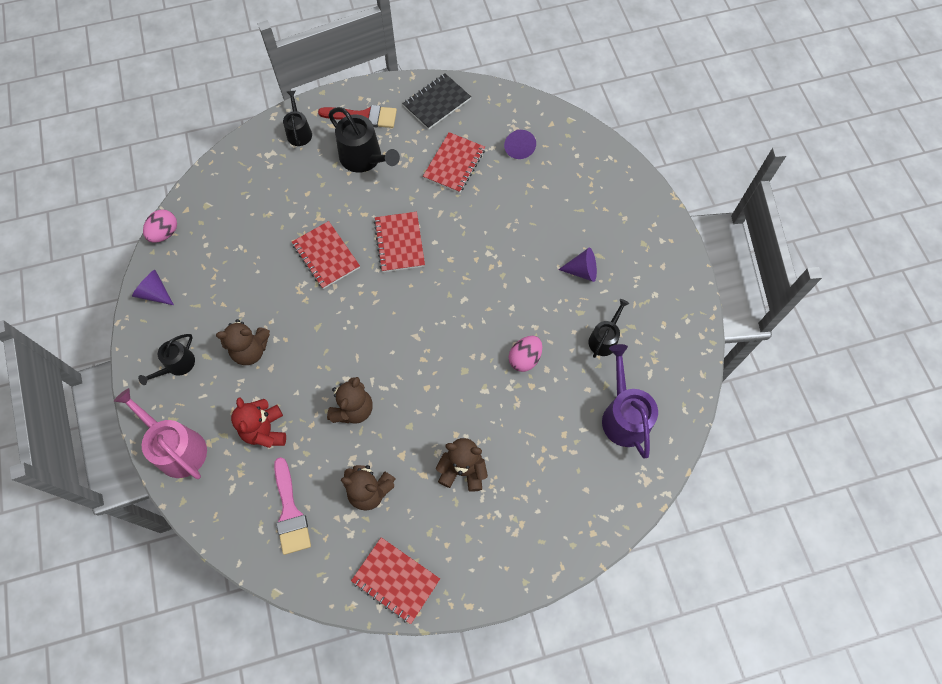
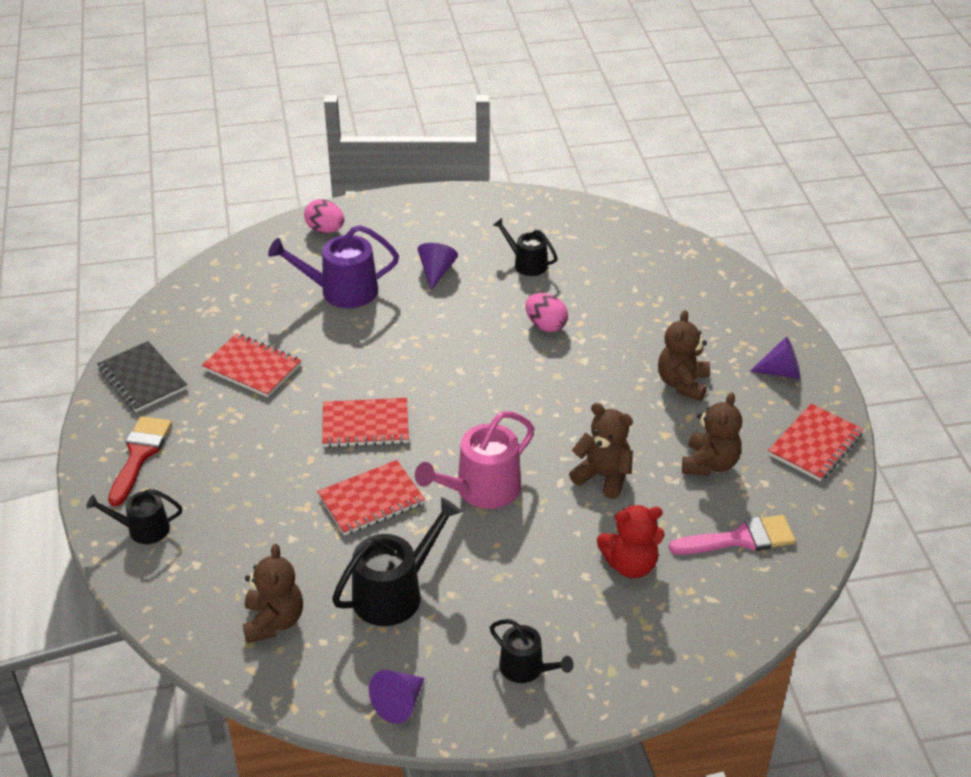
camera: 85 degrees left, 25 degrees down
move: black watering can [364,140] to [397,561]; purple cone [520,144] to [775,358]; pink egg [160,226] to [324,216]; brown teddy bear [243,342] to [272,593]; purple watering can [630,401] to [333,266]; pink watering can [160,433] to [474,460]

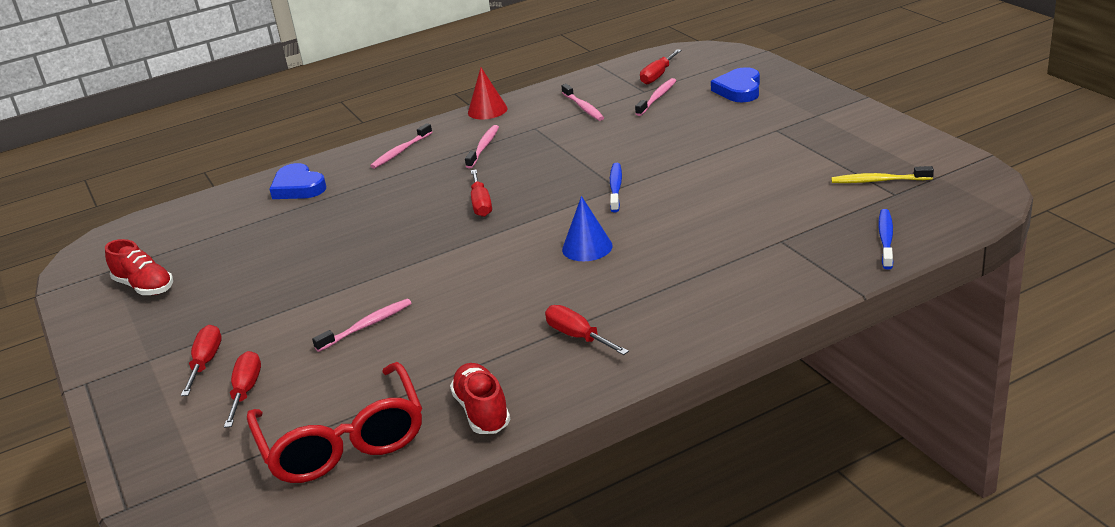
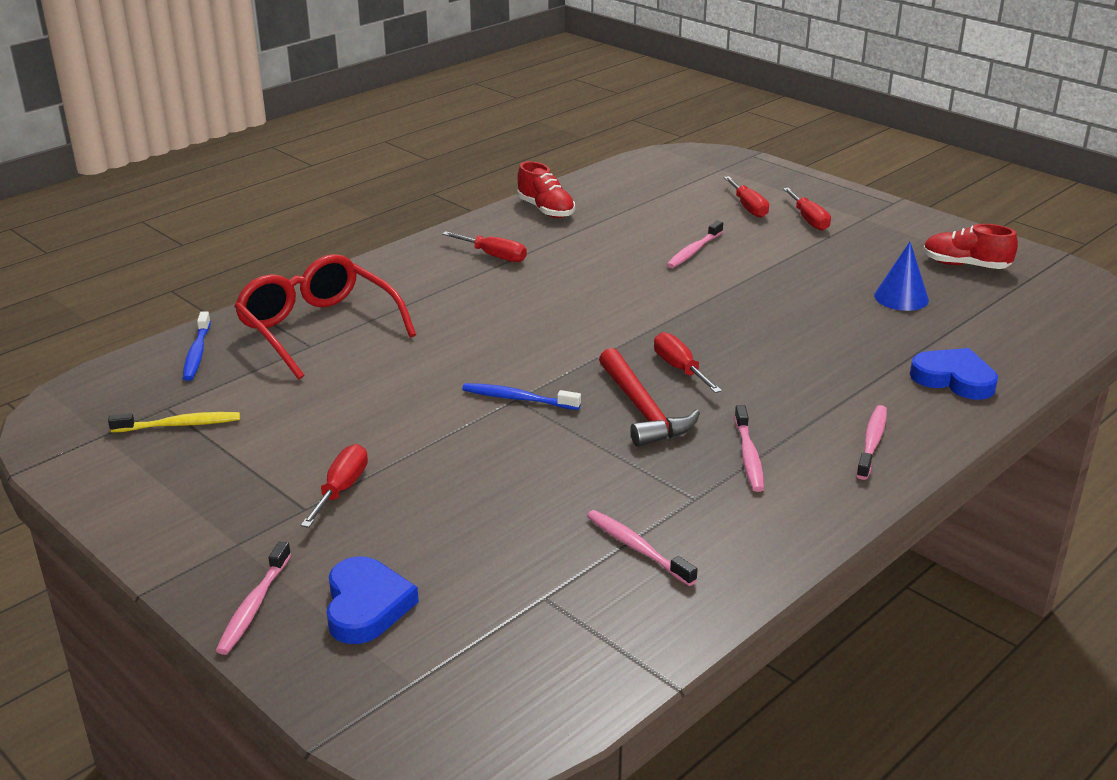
camera: 160 degrees right, 0 degrees up
delete: red cone [488,93]
insert: red hammer [649,397]
move: red screwdriver [660,66] to [334,486]; pink toothbrush [655,97] to [253,598]; blue cone [587,228] to [901,276]; red glasses [334,422] to [325,317]
rotate: blue toothbrush [616,187] = [521,396] 120 degrees clockwise

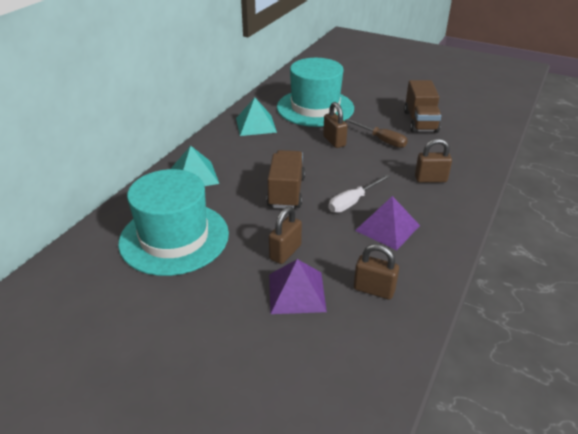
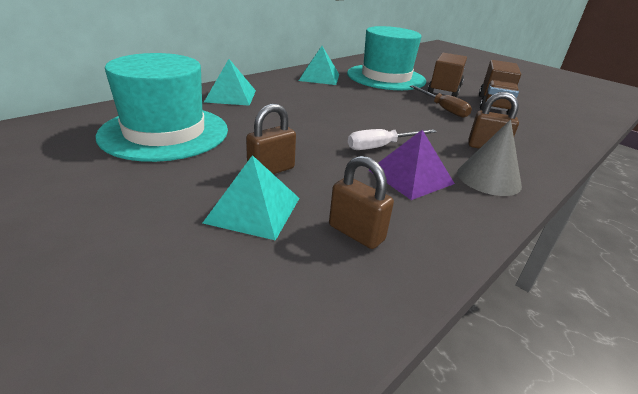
camera: 15 degrees right, 5 degrees down
delete: brown padlock [335,125]
insert: grey cone [489,158]
move: brown truck [286,179] to [447,75]
recolor: purple pyramid [298,286] to turquoise pyramid [251,198]

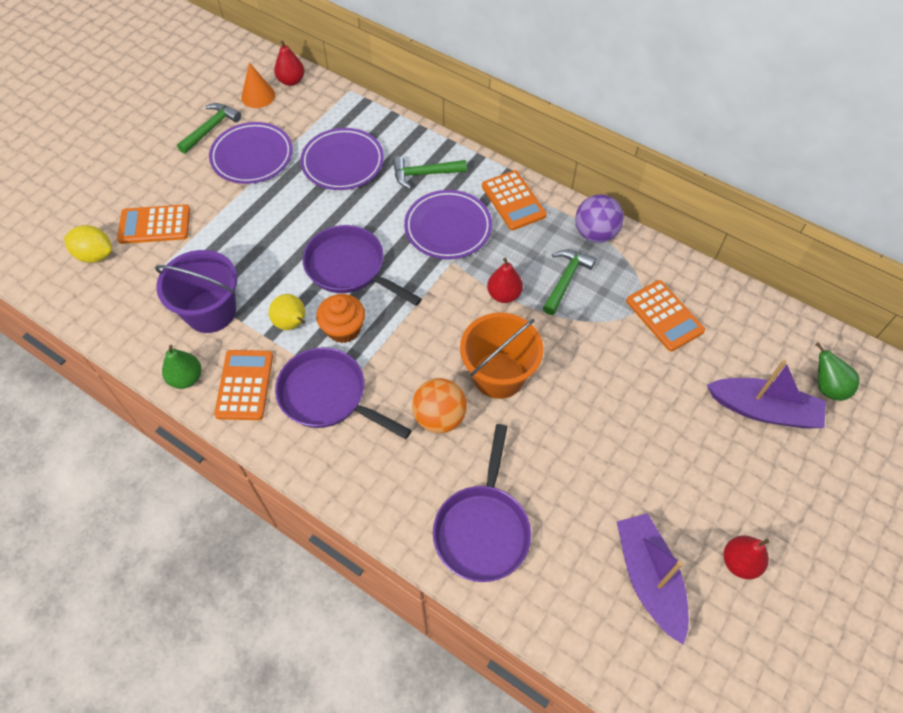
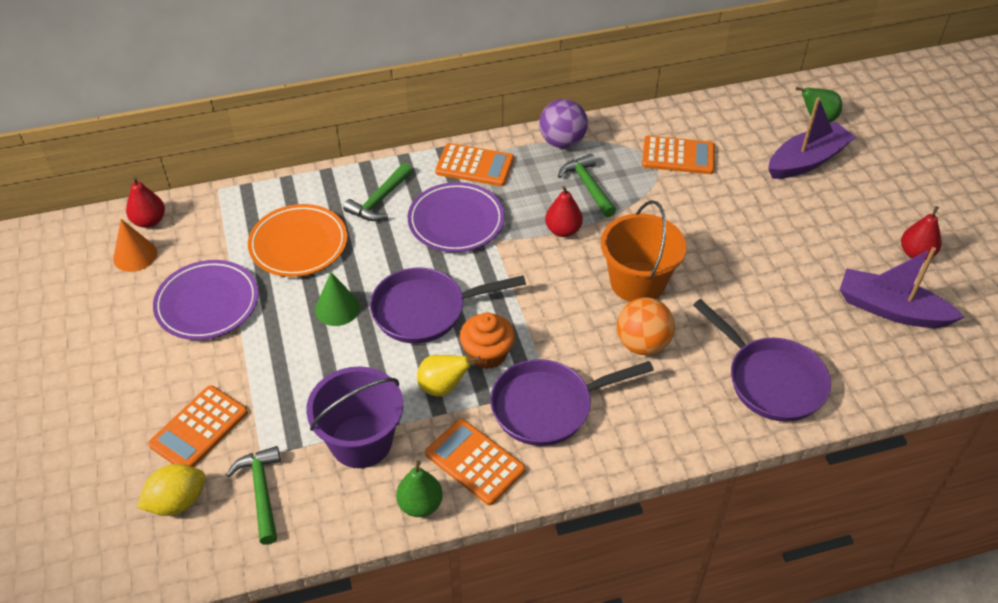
camera: 50 degrees left, 10 degrees down
insert: green cone [337,299]
move: green hammer [209,128] to [253,495]
recolor: purple plate [342,159] to orange plate [297,240]

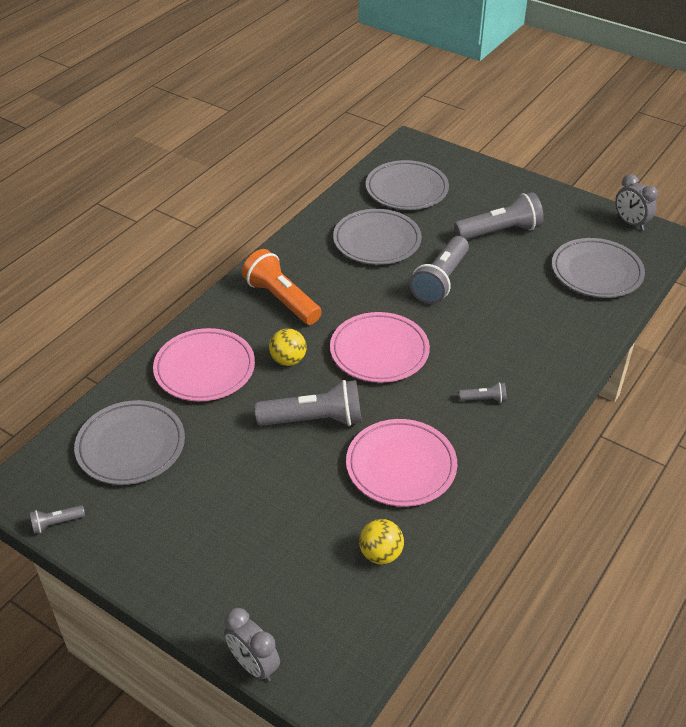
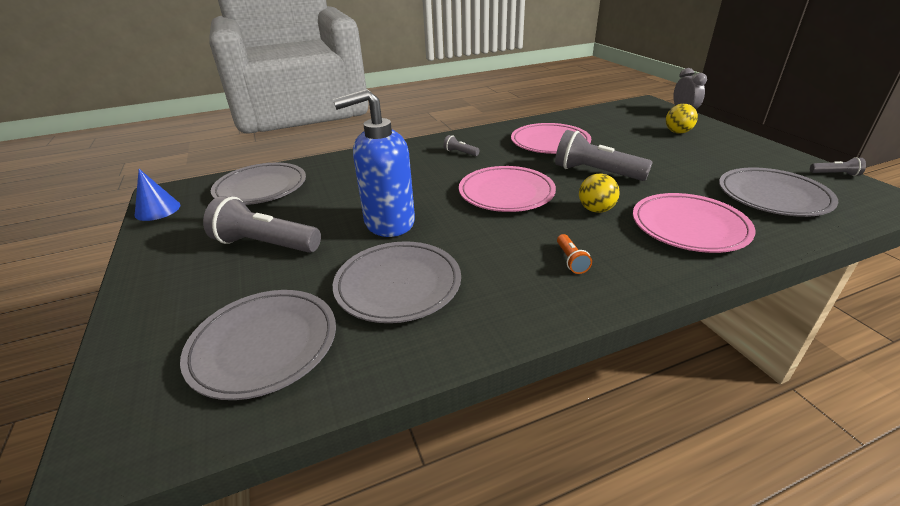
camera: 145 degrees left, 10 degrees down
move: yellow ball [381,541] to [682,119]
replace: grey clock [636,202] to blue cone [157,195]; grey flashlight [439,270] to blue soap dispenser [374,163]
resize: orange flashlight [282,287] = [574,254] x0.46

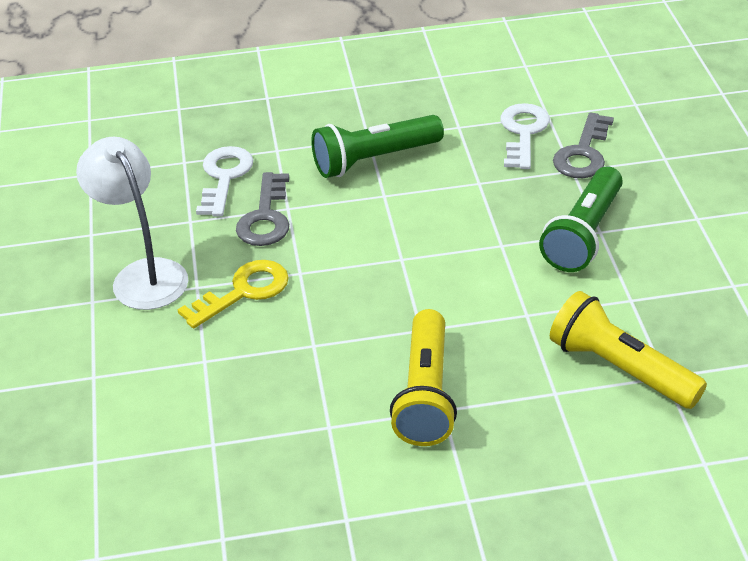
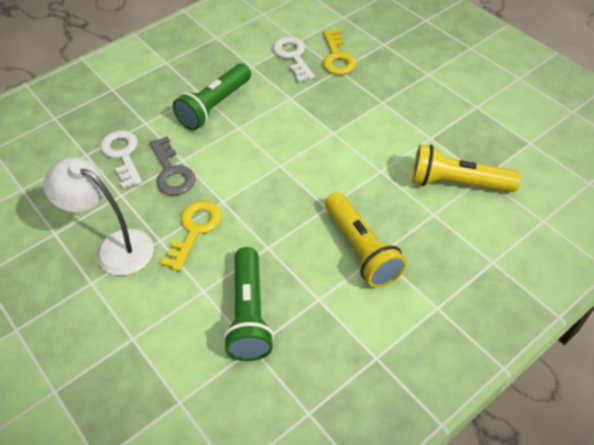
camera: 30 degrees left, 10 degrees up
move: green flashlight [581,219] to [248,304]
recolor: grey key [583,145] to yellow key [339,52]

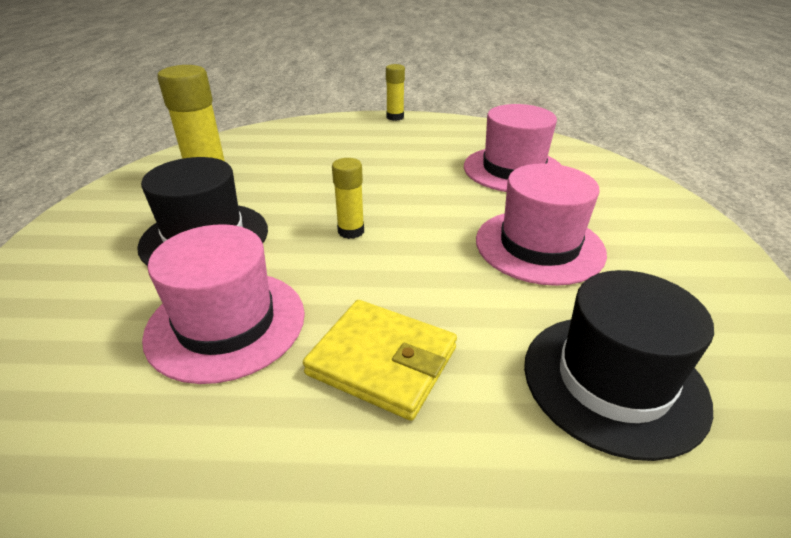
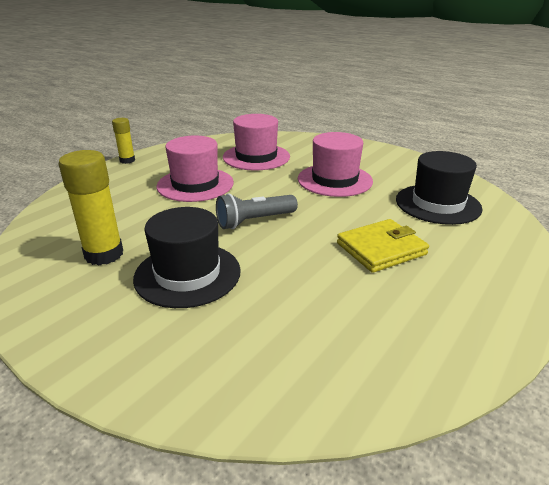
camera: 55 degrees left, 5 degrees down
move: pink hat [223,304] to [195,169]
replace: yellow glue stick [348,198] to grey flashlight [257,211]

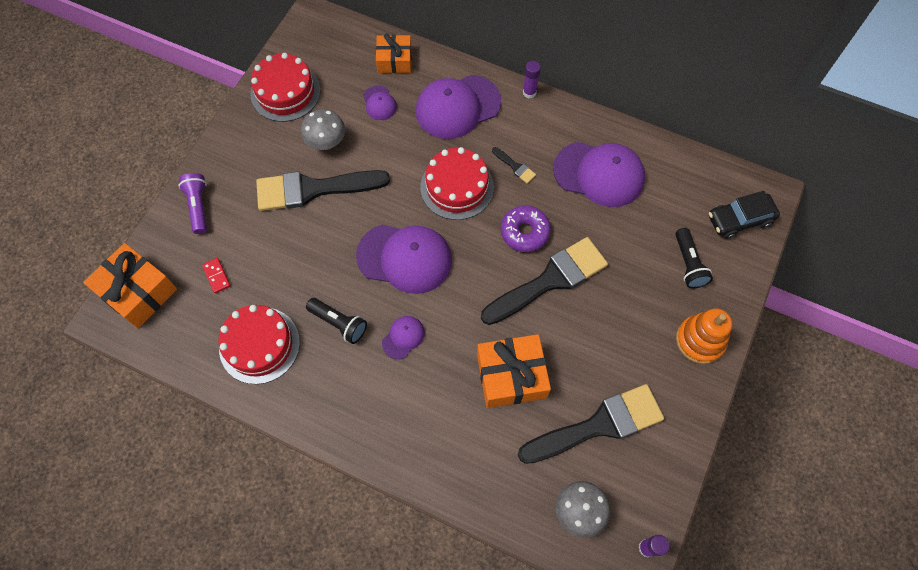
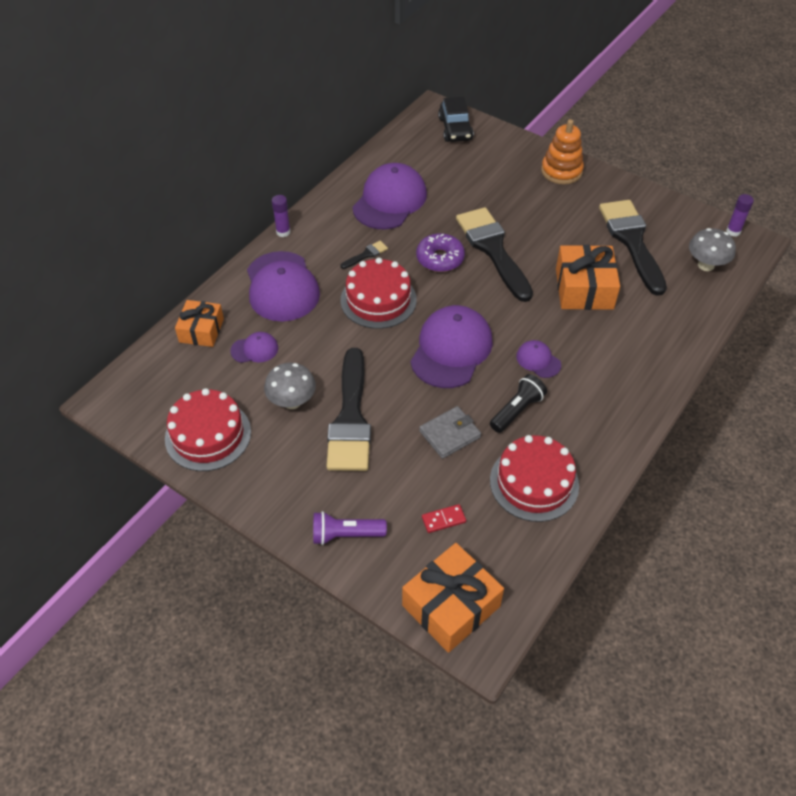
camera: 80 degrees left, 15 degrees down
delete: black flashlight [694,258]
insert: grey wallet [450,432]

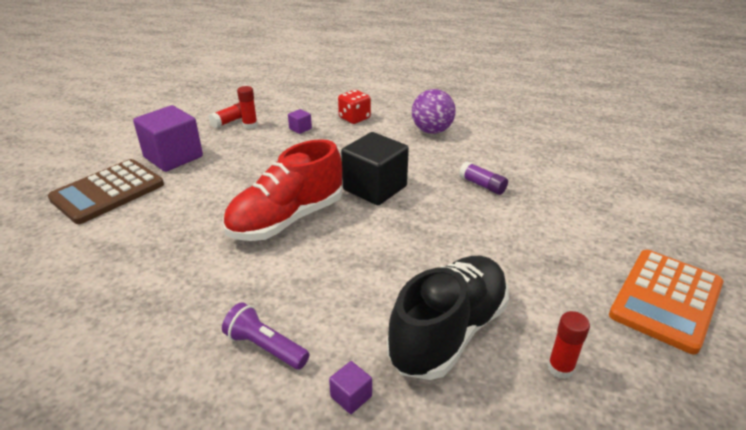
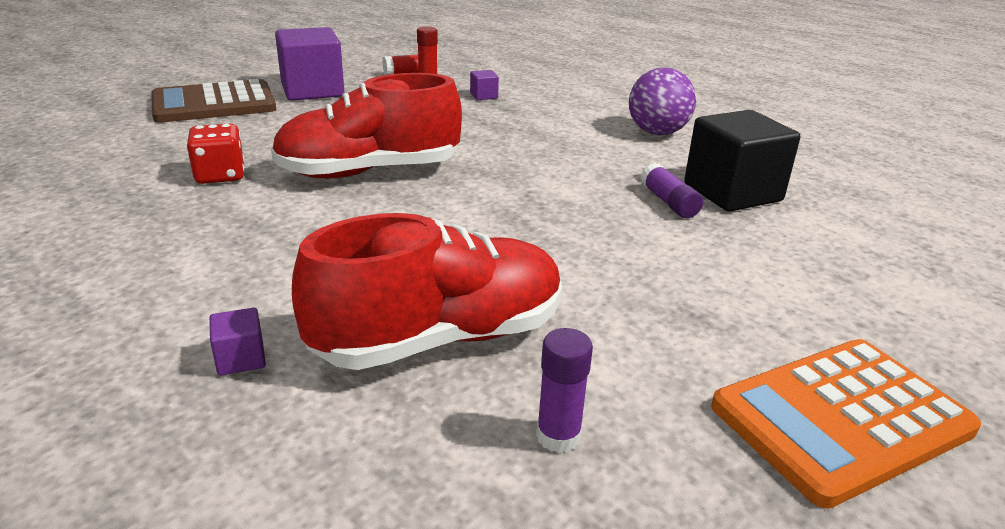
camera: 25 degrees right, 5 degrees down
delete: purple flashlight [266,336]
move: red dice [354,107] to [215,154]; black cube [375,168] to [742,161]
recolor: black shoe [448,318] to red shoe [427,291]; red glue stick [569,345] to purple glue stick [564,390]

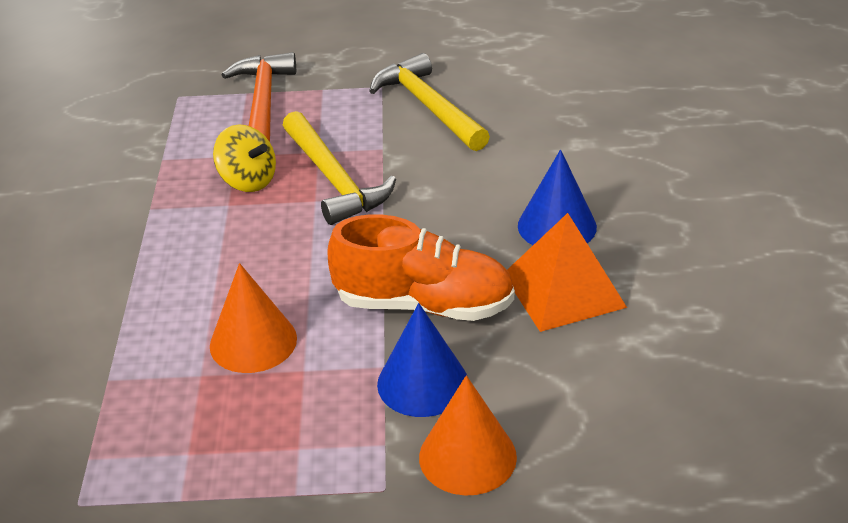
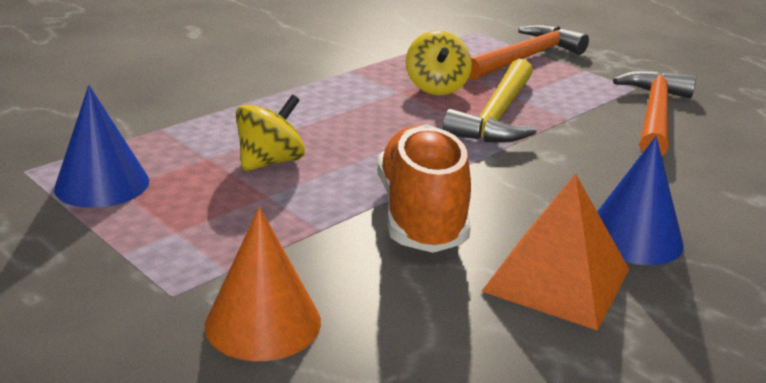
camera: 45 degrees right, 10 degrees down
move: blue cone [422,360] to [101,146]
replace: orange cone [253,318] to yellow spinning top [270,133]
recolor: yellow hammer [429,102] to orange hammer [654,113]
rotate: orange shoe [421,267] = [424,189] 150 degrees counterclockwise

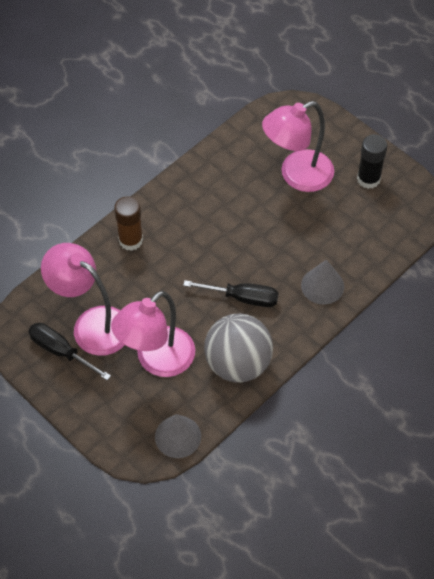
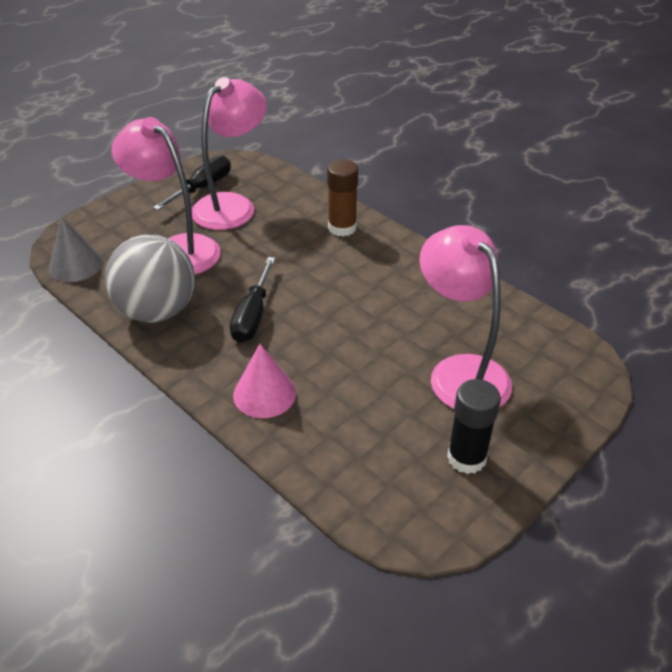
camera: 90 degrees right, 15 degrees down
recolor: grey cone [322,282] to pink cone [264,381]

